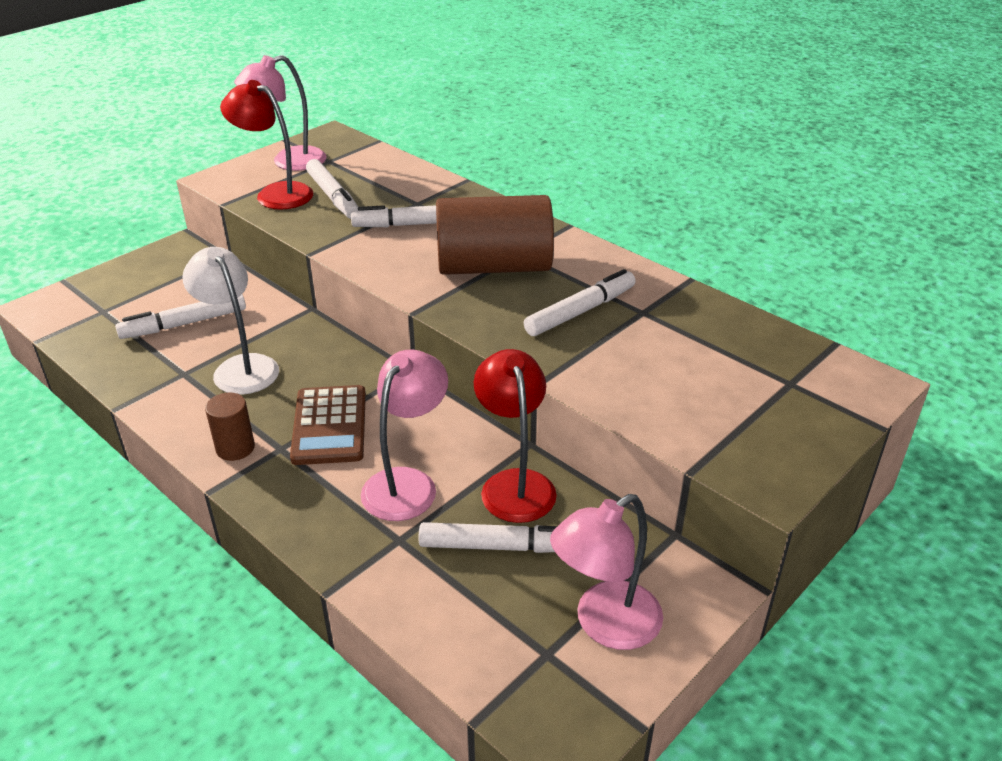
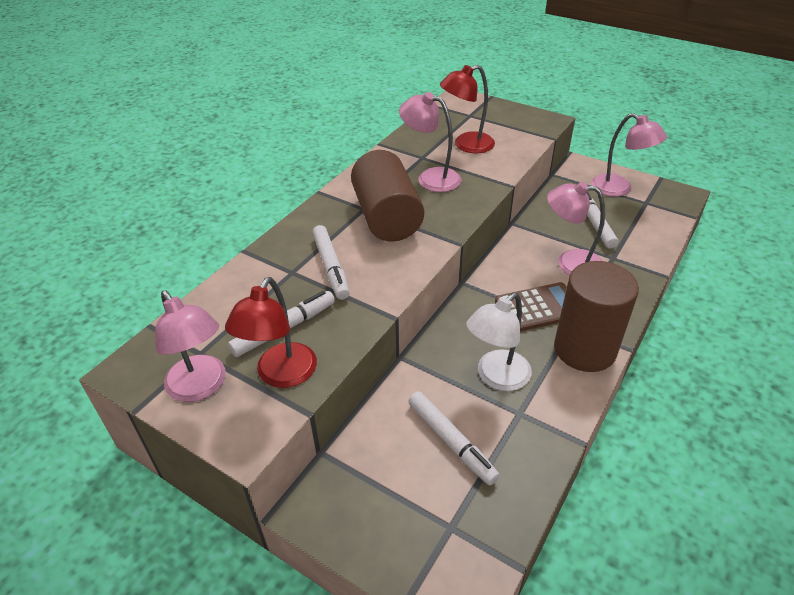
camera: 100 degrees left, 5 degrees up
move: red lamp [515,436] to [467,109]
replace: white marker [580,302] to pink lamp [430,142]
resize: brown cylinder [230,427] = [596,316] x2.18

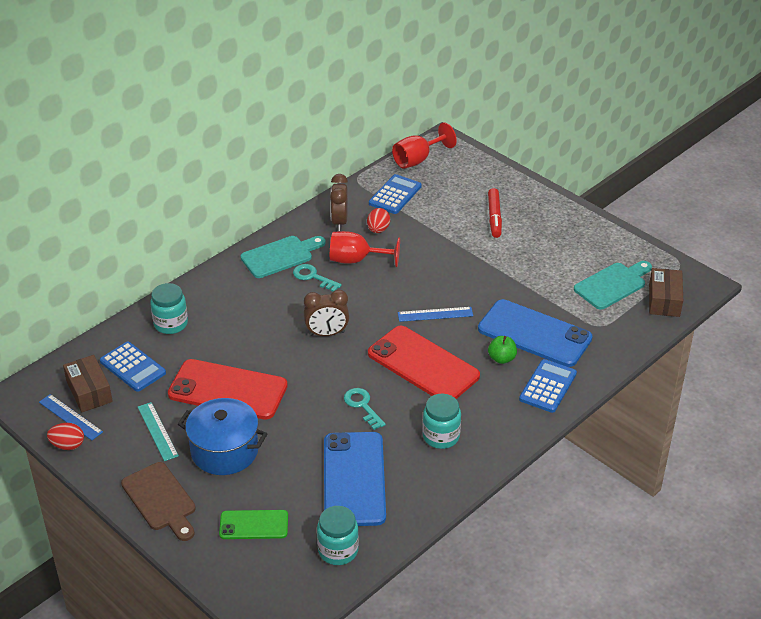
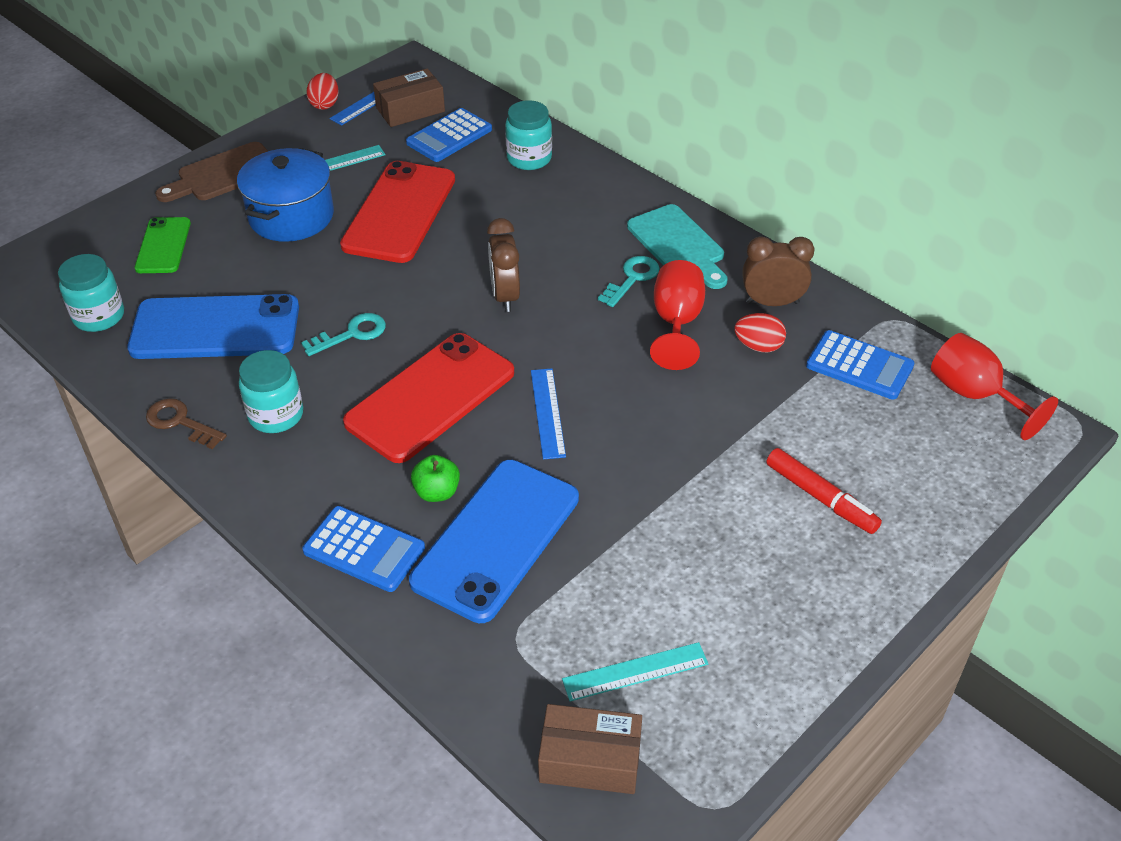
camera: 90 degrees right, 5 degrees up
insert: brown key [186,423]
replace: turquoise cutting board [613,285] to turquoise ruler [635,671]
rotate: red marker [495,213] = [824,491] 135 degrees counterclockwise

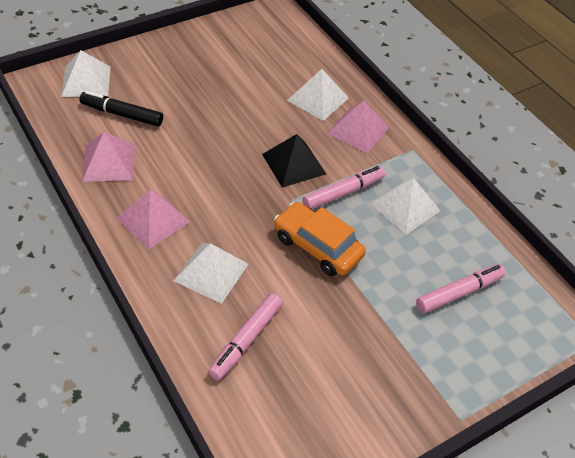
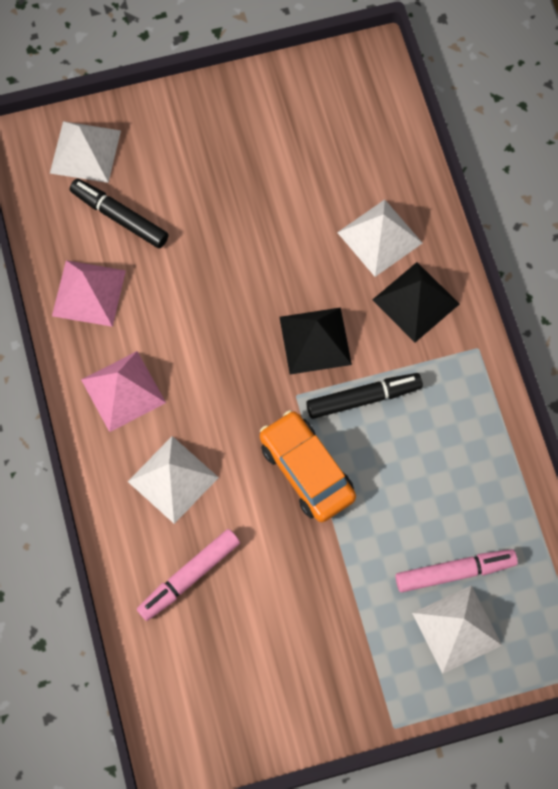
camera: 20 degrees right, 20 degrees up
move: white pyramid [405,206] to [457,629]
recolor: pink pyramid [358,126] to black pyramid [415,302]; pink marker [343,187] to black marker [364,396]

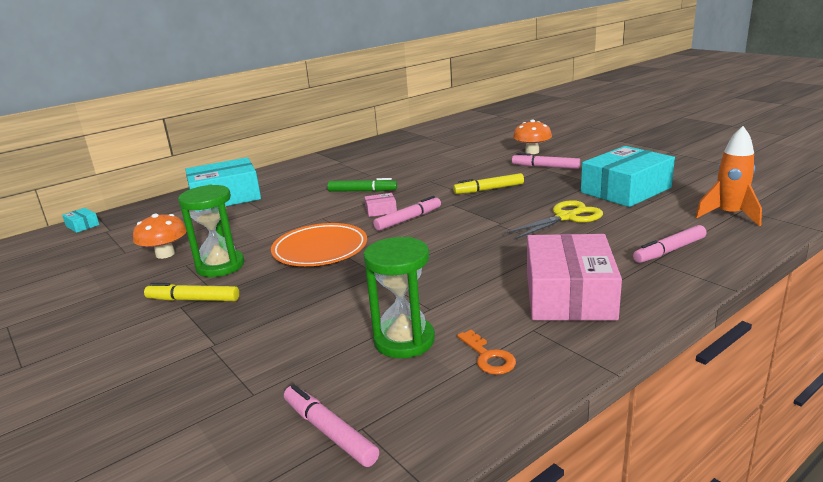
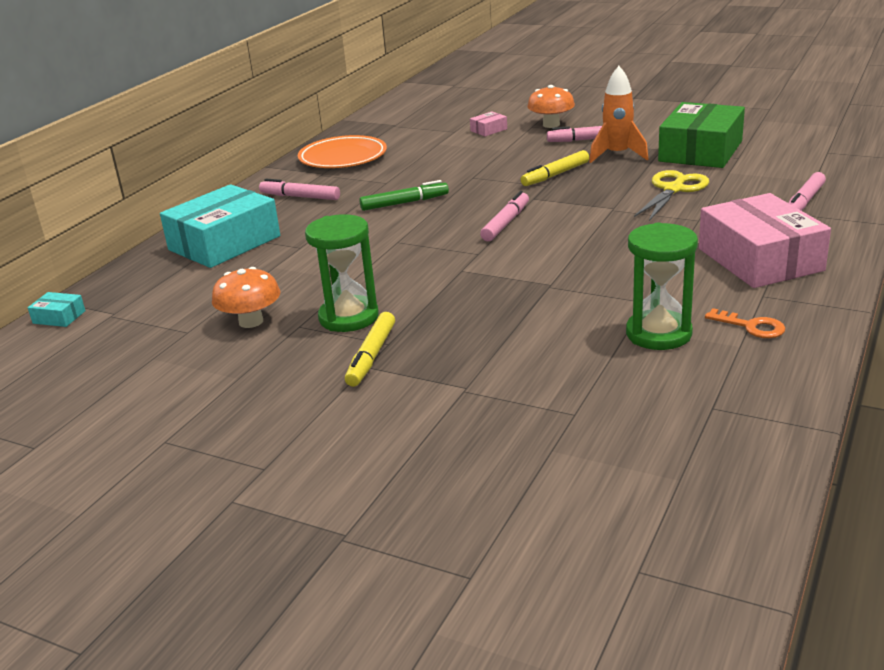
camera: 25 degrees left, 5 degrees up
move: orange rocket [728,176] to [619,114]; pink box [380,205] to [488,123]; orange plate [319,244] to [342,151]; pink marker [331,426] to [299,189]
recolor: turquoise box [628,176] to green box [701,135]
rotate: yellow marker [191,292] = [370,349] 60 degrees counterclockwise

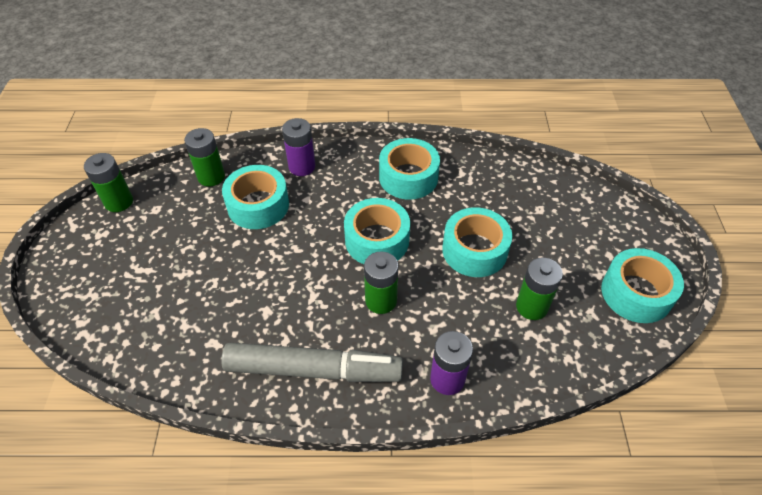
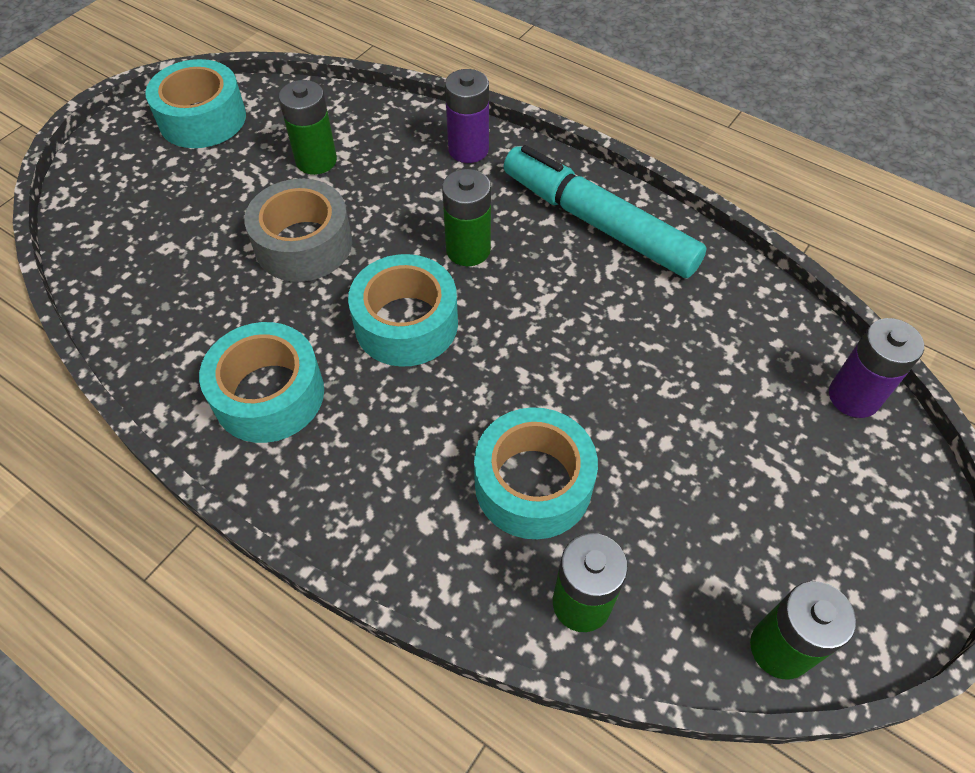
camera: 145 degrees left, 5 degrees up
move: purple battery [298,147] to [876,368]
recolor: turquoise tape [477,242] to grey tape [298,230]; grey marker [312,362] to turquoise marker [605,211]

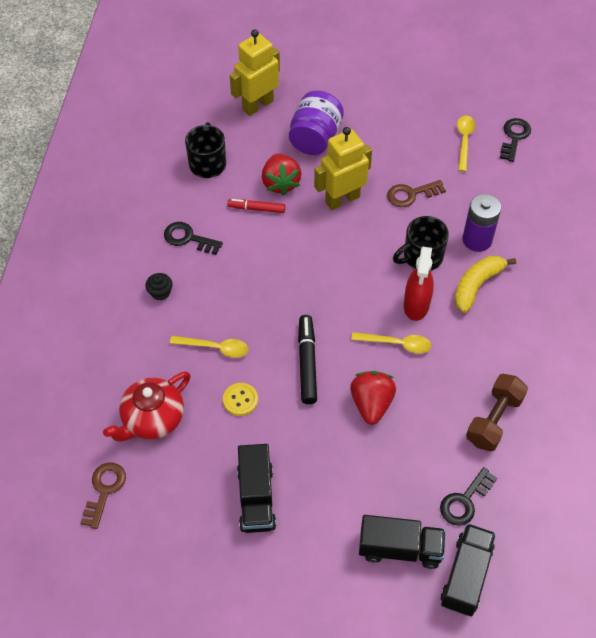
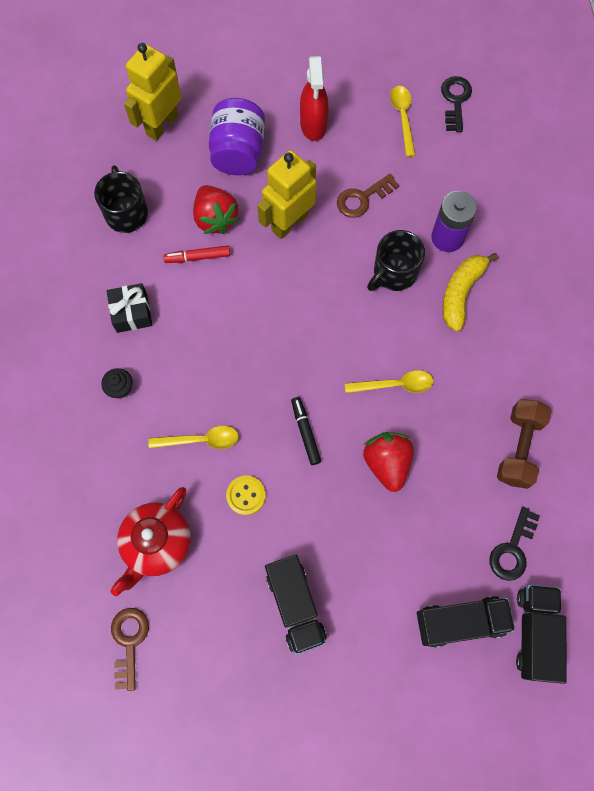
camera: 15 degrees left, 15 degrees up
move: red spray bottle [419,284] to [314,98]
replace: black key [193,238] to black gift [129,308]
resize: black marker [307,359] = [306,431] x0.66

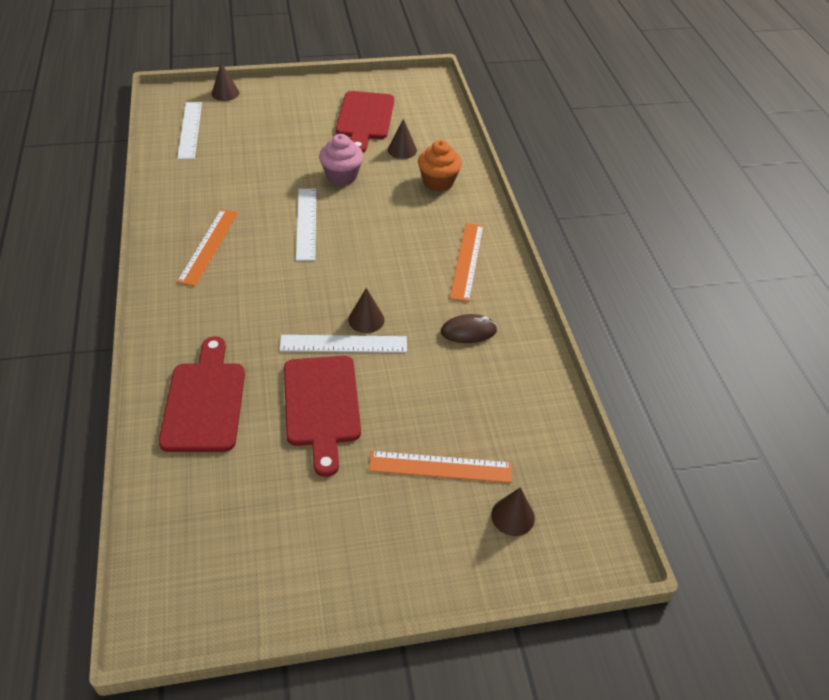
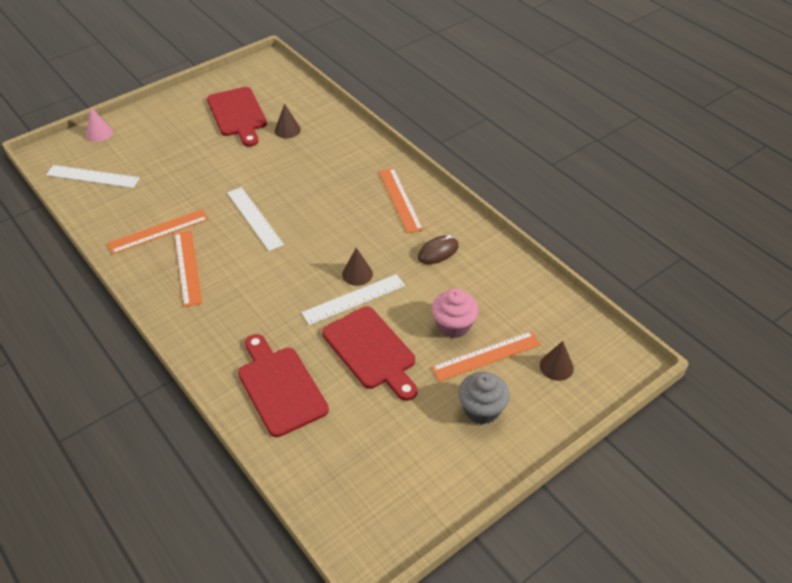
camera: 25 degrees left, 0 degrees up
delete: orange cupcake [440,165]
insert: orange ruler [158,231]; grey cupcake [484,398]
move: pink cupcake [341,159] to [455,313]
recolor: brown cone [225,82] to pink cone [99,125]
rotate: white ruler [189,131] = [93,176] 45 degrees counterclockwise

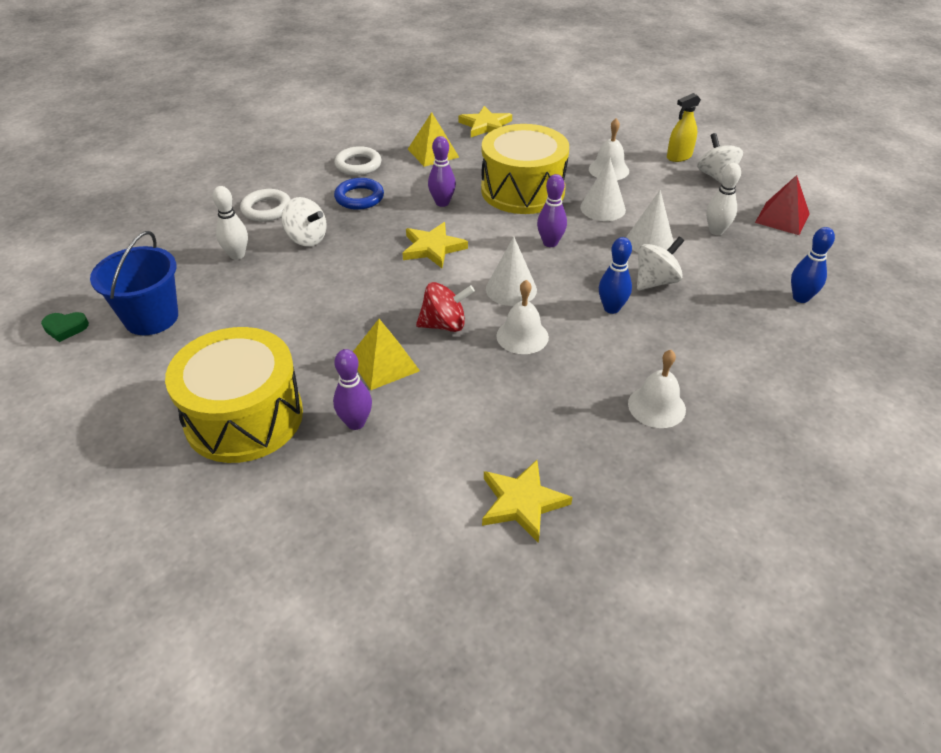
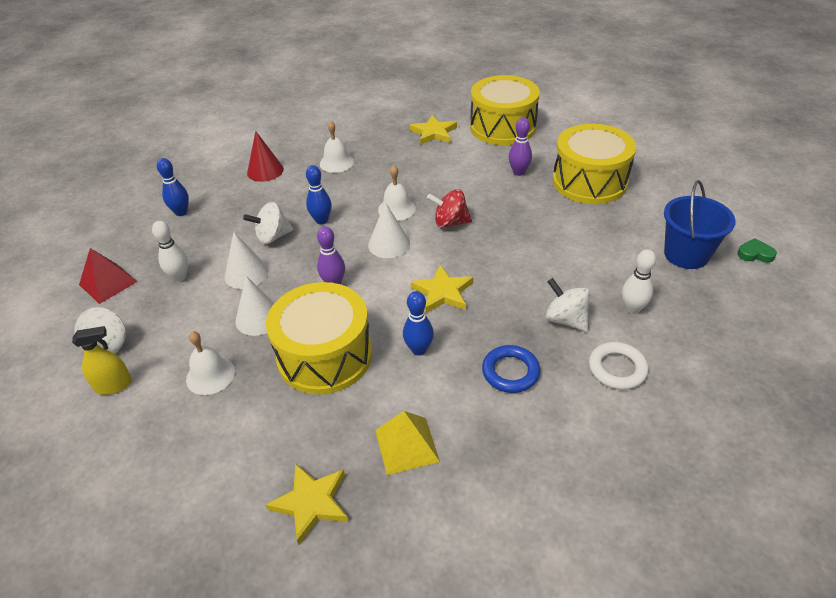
camera: 165 degrees left, 0 degrees up
delete: white ring [357,161]; yellow pyramid [386,354]
insert: yellow drum [505,110]; red cone [265,156]
recolor: purple bowling pin [442,171] to blue bowling pin [418,323]

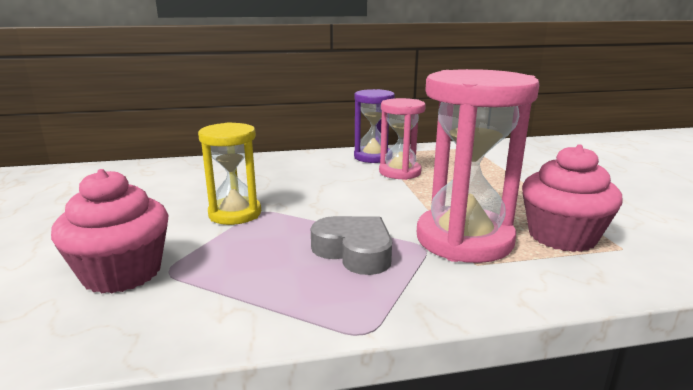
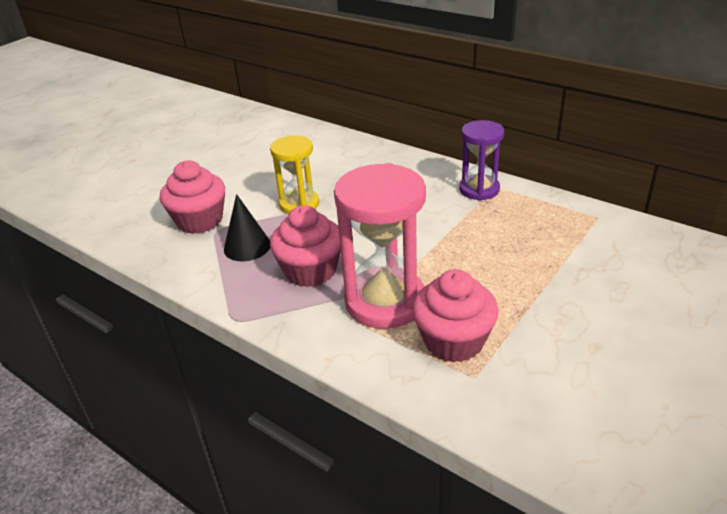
camera: 50 degrees right, 15 degrees up
delete: pink hourglass [402,139]
insert: black cone [247,227]
replace: grey heart [351,245] to pink cupcake [305,246]

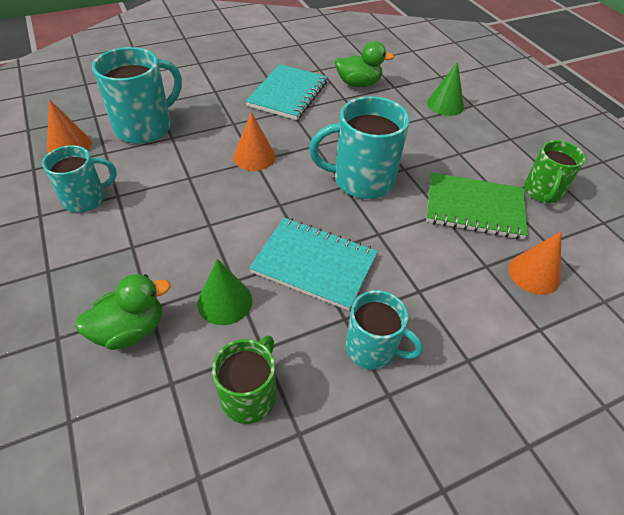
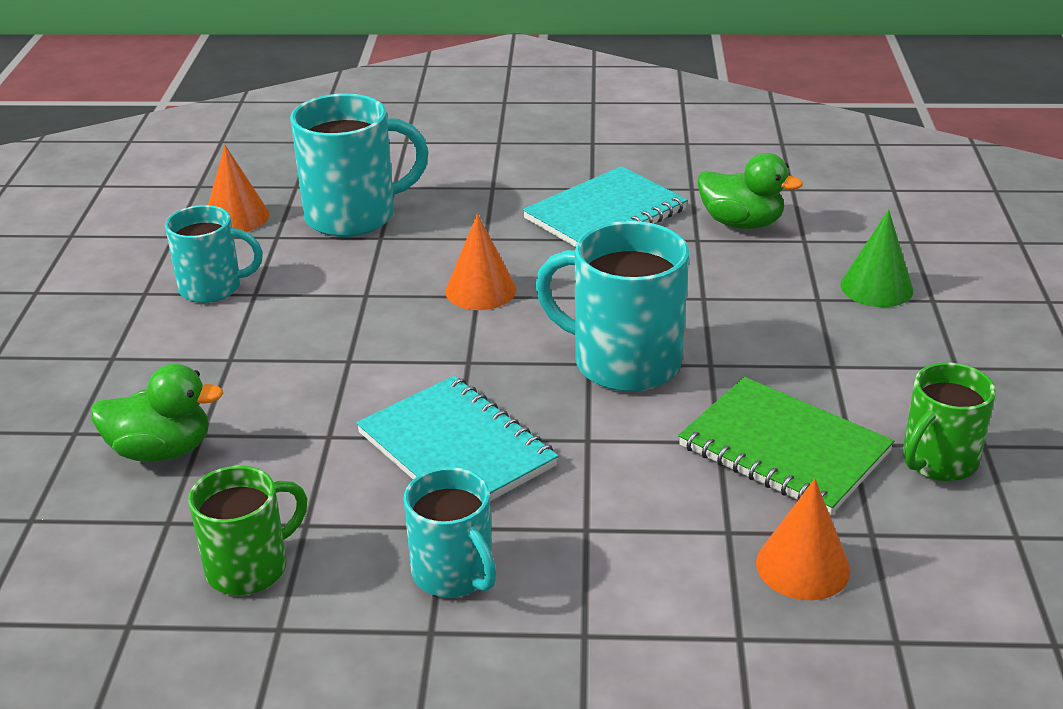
camera: 30 degrees right, 15 degrees down
delete: green cone [224,292]

